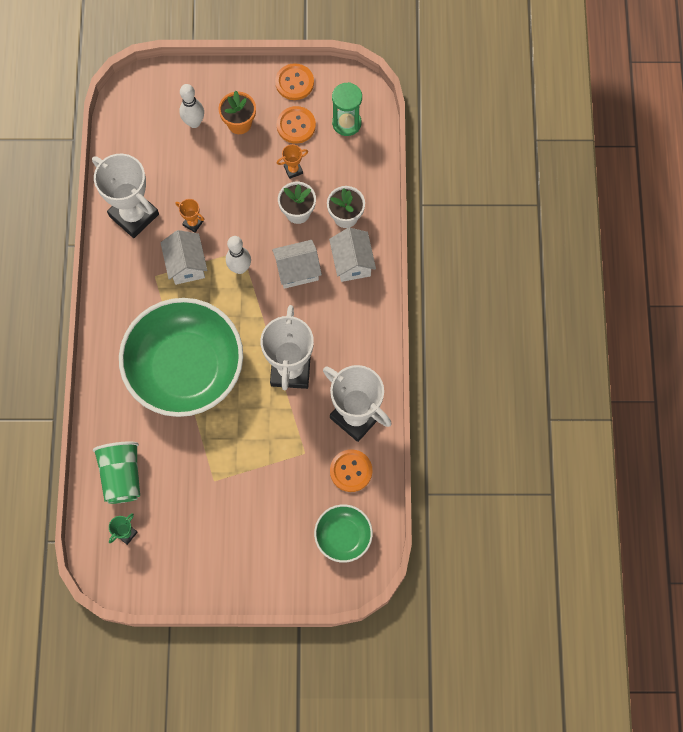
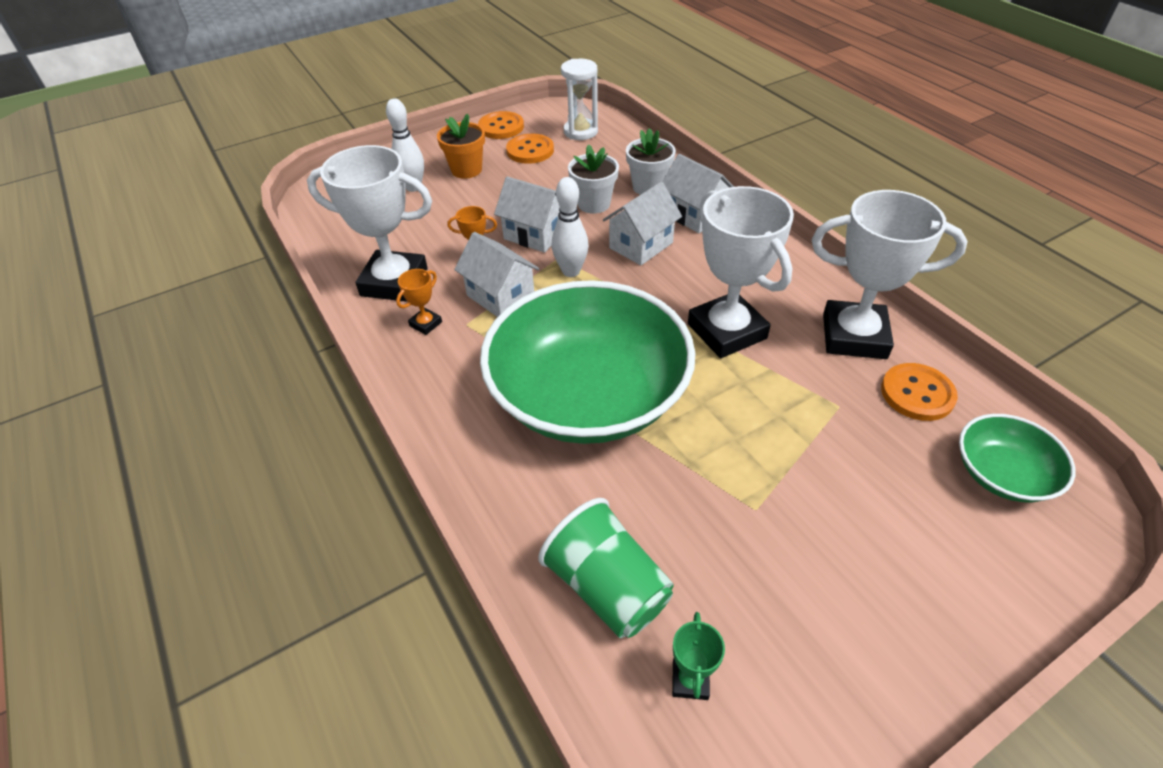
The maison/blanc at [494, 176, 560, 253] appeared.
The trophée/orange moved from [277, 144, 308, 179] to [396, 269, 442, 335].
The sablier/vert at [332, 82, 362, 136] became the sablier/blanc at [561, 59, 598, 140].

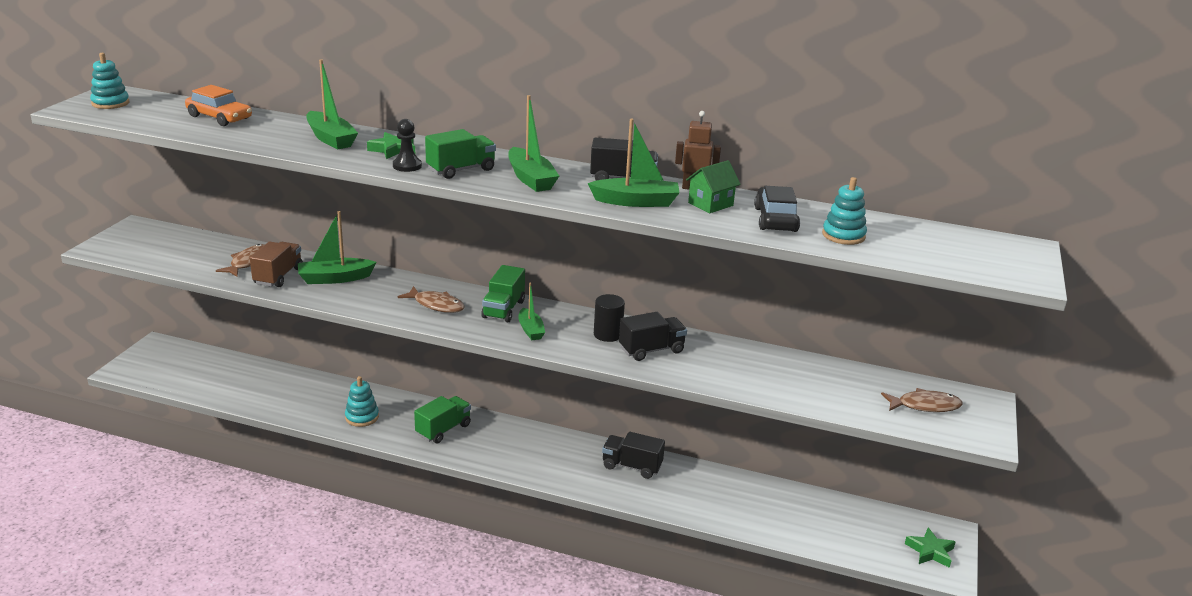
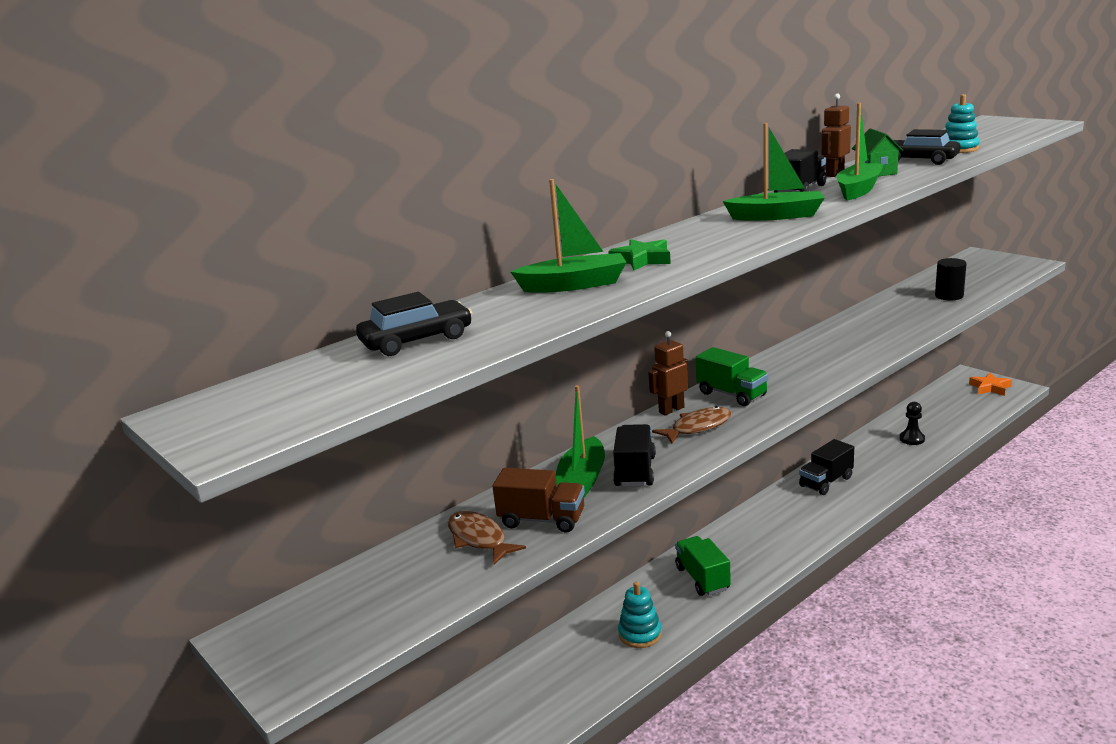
The jouet à empiler/turquoise at [90, 53, 130, 109] disappeared.
The camion/vert at [425, 129, 496, 179] disappeared.
The bateau/vert at [518, 283, 545, 340] disappeared.
The poisson/marron at [881, 388, 963, 412] disappeared.
The robot/marron at [648, 331, 689, 416] appeared.
The pion/noir moved from [393, 119, 422, 172] to [899, 402, 925, 445].
The cylindre/noir moved from [594, 294, 625, 342] to [935, 258, 967, 300].
The camion/noir moved from [619, 312, 687, 361] to [613, 424, 656, 487].
The voiture/orange at [185, 85, 252, 126] became the voiture/noir at [356, 292, 472, 356].
The étoile/vert at [905, 528, 955, 568] became the étoile/orange at [969, 373, 1012, 396].
The camion/marron at [250, 242, 303, 287] turned 150 degrees clockwise.

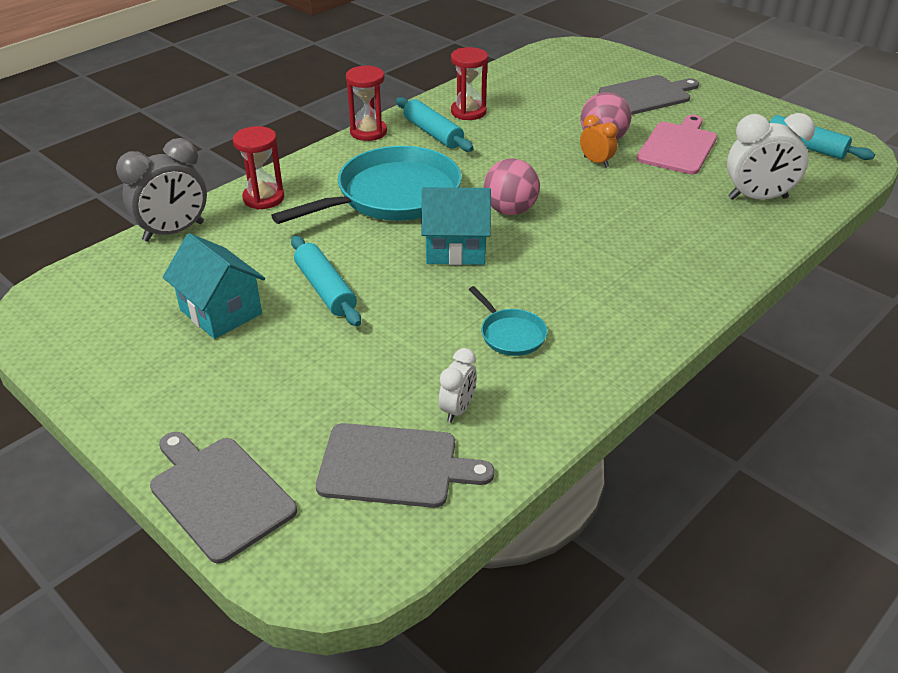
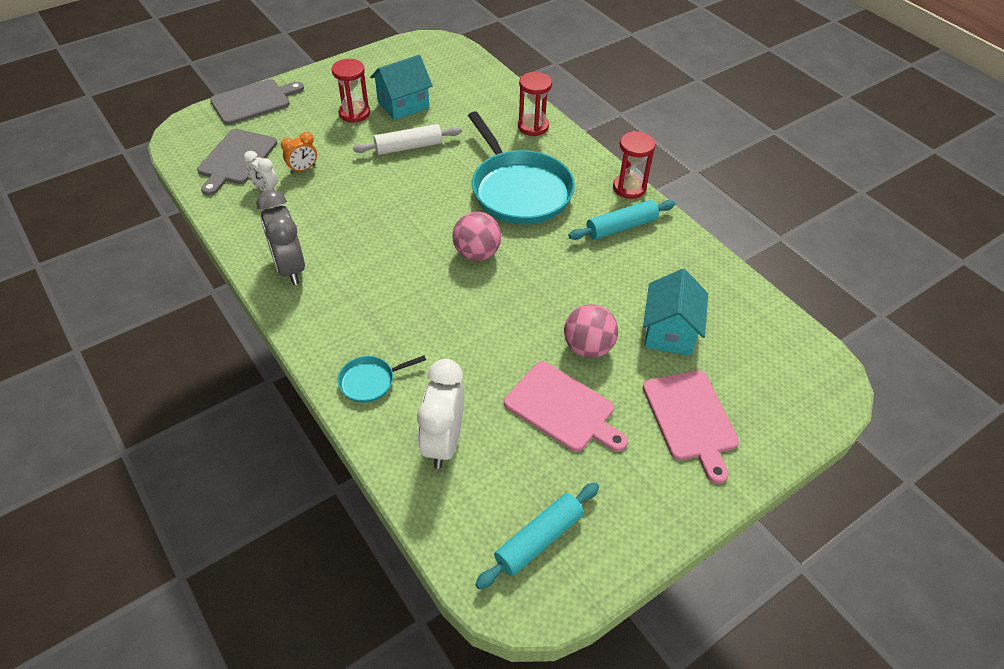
The réveil/gris moved from [116, 138, 207, 242] to [256, 190, 305, 285].
The maison/turquoise moved from [421, 187, 491, 265] to [643, 269, 708, 356].
The sablier/rouge moved from [451, 47, 488, 120] to [332, 59, 370, 123].
The poêle/turquoise moved from [469, 286, 547, 356] to [338, 356, 426, 403].
The réveil/orange moved from [580, 115, 618, 168] to [281, 132, 317, 174].
The rouleau à pâtisserie/turquoise at [291, 236, 361, 326] became the rouleau à pâtisserie/blanc at [353, 124, 462, 155].
The planche à découper/gris at [599, 75, 699, 115] became the planche à découper/rose at [643, 370, 739, 484].

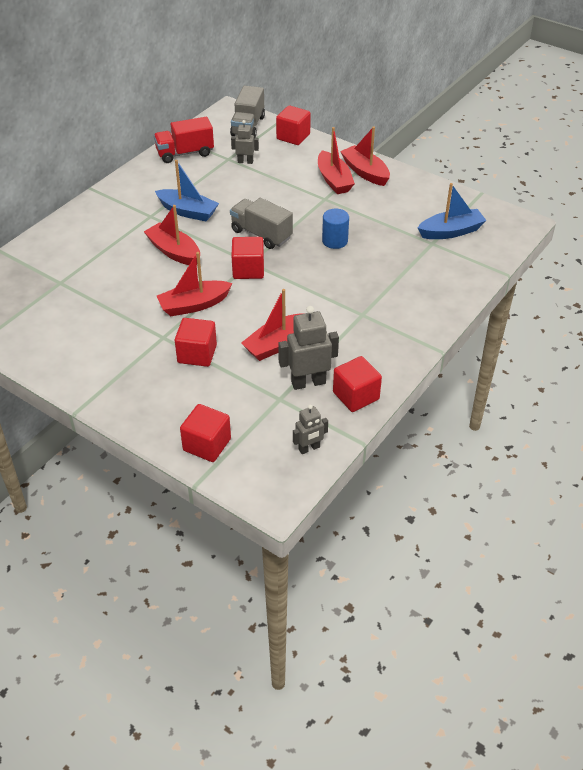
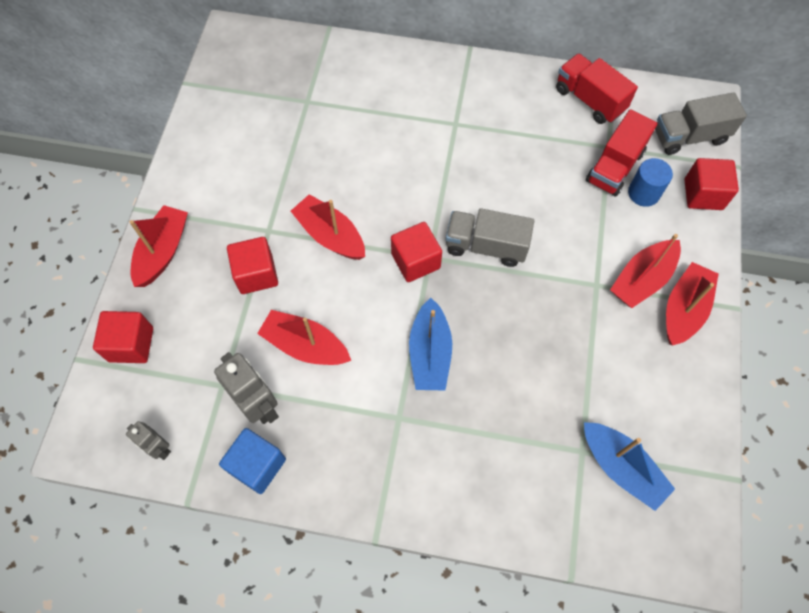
The bateau/rouge moved from [144, 205, 200, 265] to [130, 205, 188, 287].
The bateau/bleu moved from [155, 160, 219, 221] to [409, 298, 452, 390].
The cylindre/bleu moved from [322, 209, 349, 249] to [628, 158, 673, 207].
The robot/gris at [231, 120, 259, 164] was replaced by the camion/rouge at [586, 109, 657, 196].
The cube/rouge at [333, 356, 382, 412] became the cube/bleu at [219, 428, 286, 494].
The camion/gris at [230, 198, 293, 249] turned 90 degrees counterclockwise.

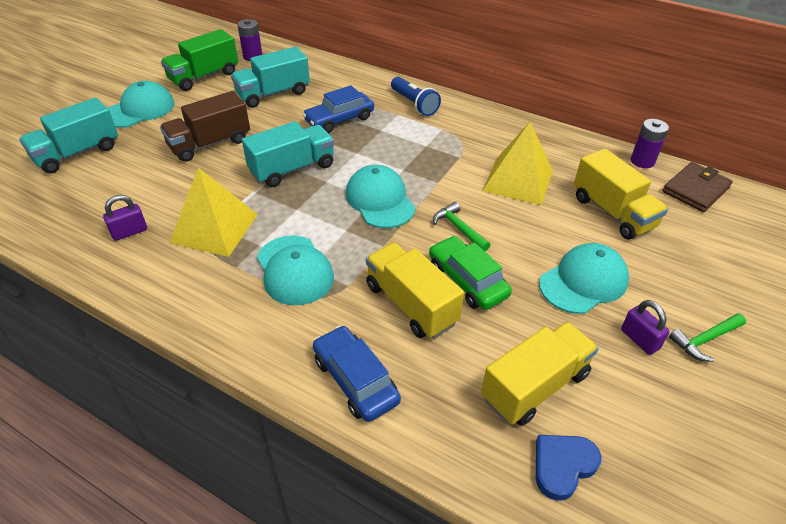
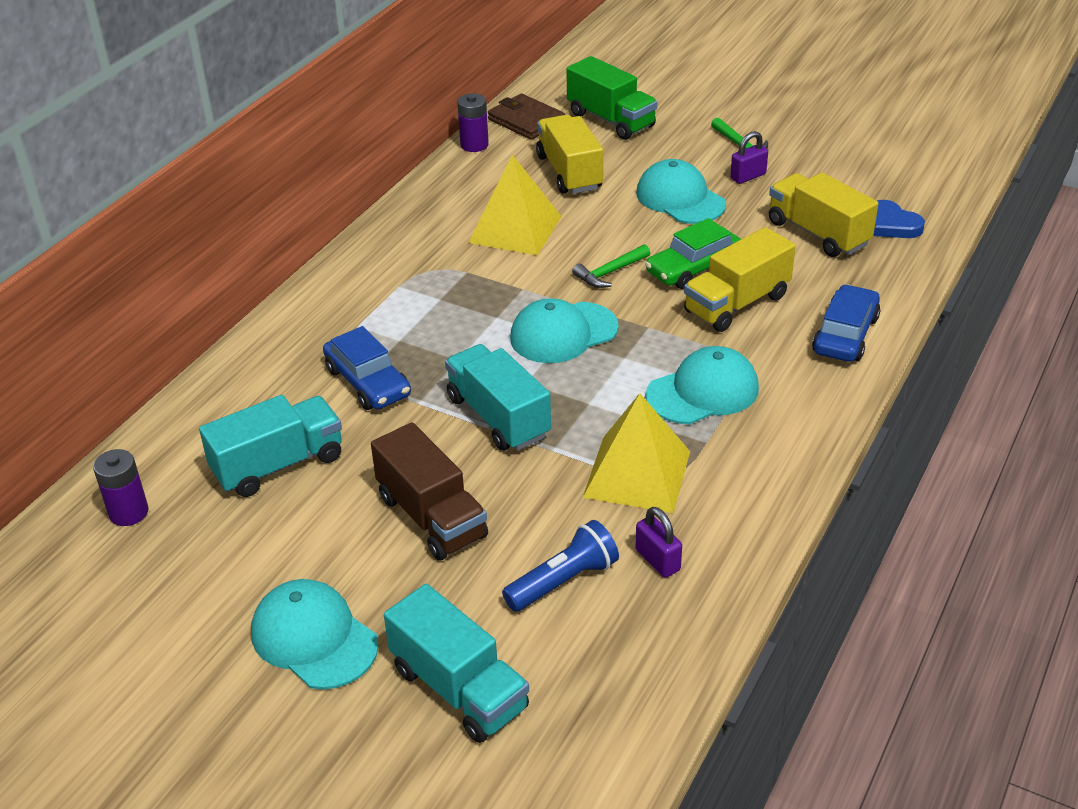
The camion/vert moved from [161, 29, 238, 91] to [567, 56, 657, 140].
The lampe de poche/bleu moved from [391, 77, 441, 116] to [502, 520, 619, 612].
The camion/turquoise at [231, 47, 310, 108] turned 90 degrees counterclockwise.
The voiture/bleu at [313, 325, 401, 422] turned 150 degrees clockwise.
The camion/jaune at [574, 149, 668, 240] turned 75 degrees counterclockwise.

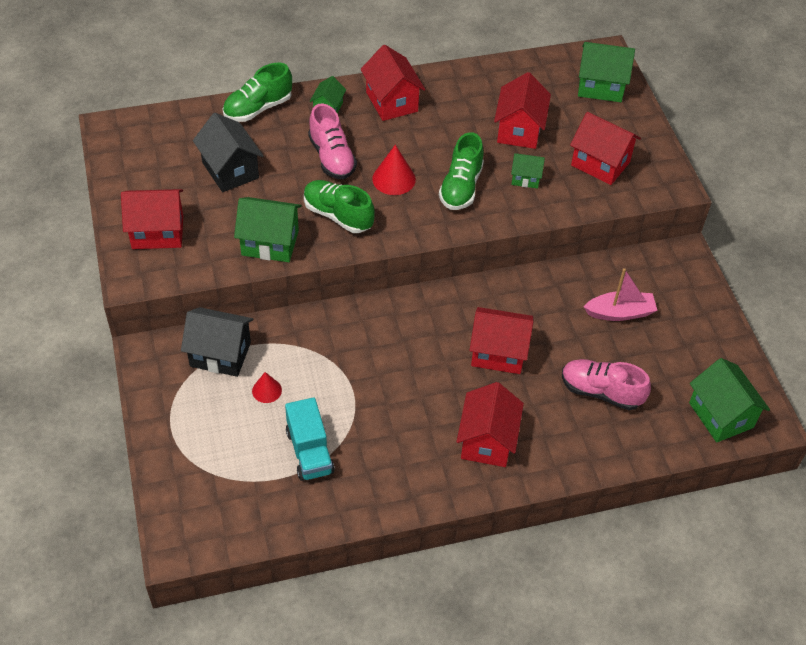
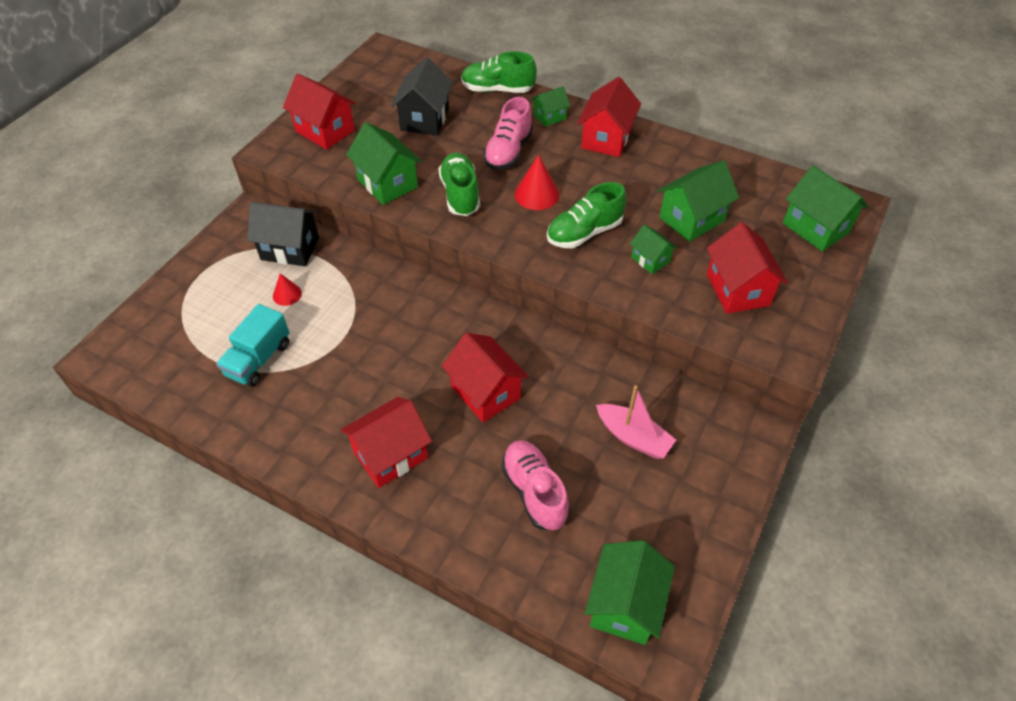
The maison/rouge at [494, 72, 551, 149] became the maison/vert at [658, 161, 739, 242].
The maison/noir at [181, 307, 253, 377] turned 45 degrees counterclockwise.

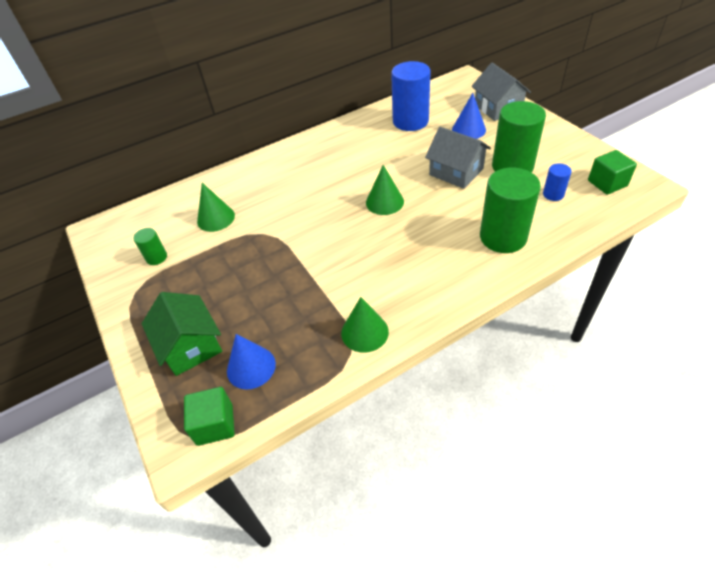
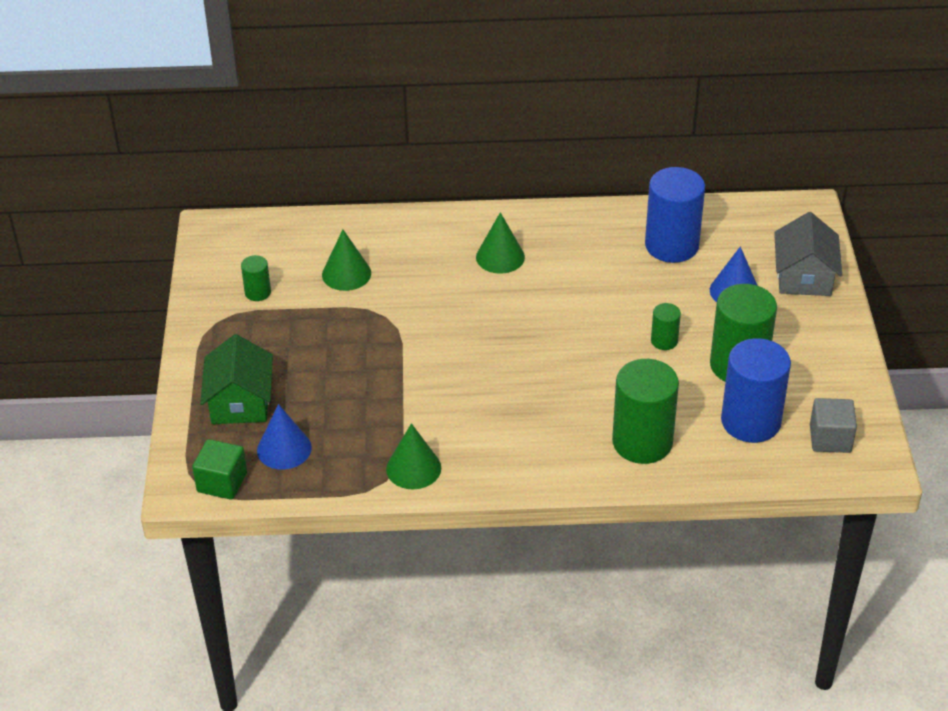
The cône/vert moved from [366, 165, 404, 215] to [476, 212, 525, 274].
The maison/gris at [425, 127, 491, 189] was replaced by the cylindre/vert at [651, 303, 681, 350].
The cube/vert at [588, 150, 637, 195] became the cube/gris at [810, 398, 857, 453].
The cylindre/bleu at [543, 163, 572, 201] changed to 2.10 times the size.

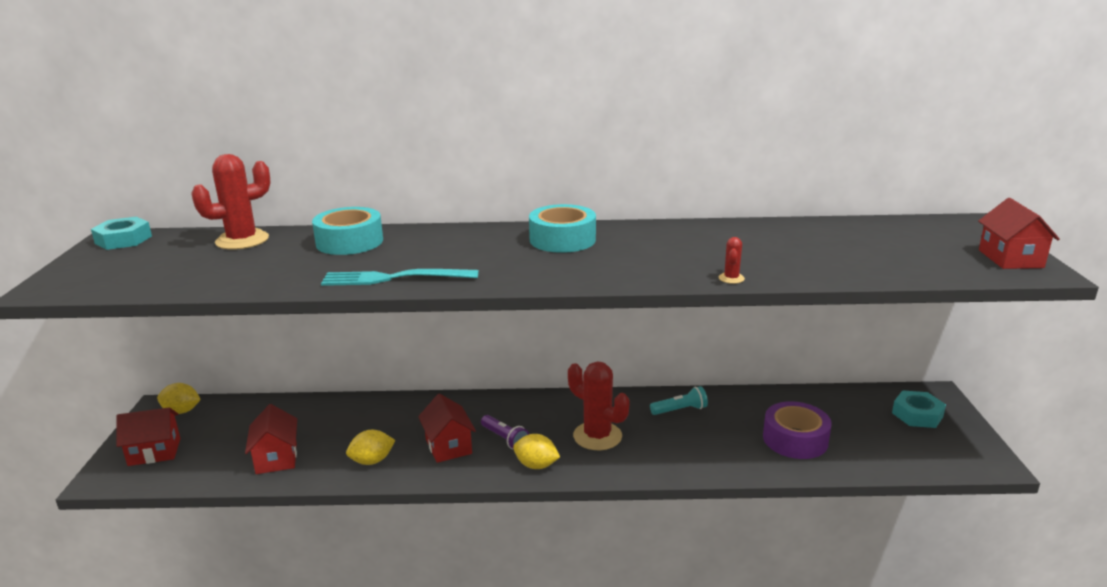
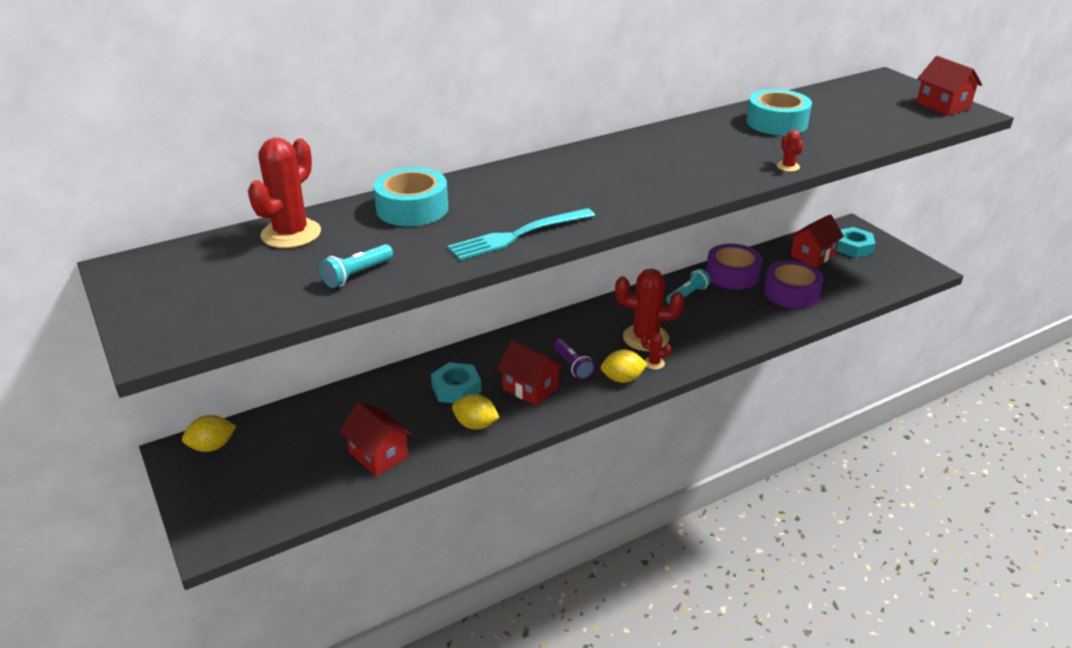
The lampe de poche/turquoise at [320, 244, 393, 288] appeared.
The cactus/rouge at [641, 333, 671, 369] appeared.
The ruban adhésif/violet at [706, 244, 763, 290] appeared.
The écrou/turquoise moved from [91, 217, 152, 250] to [431, 362, 481, 403].
The maison/rouge moved from [116, 407, 181, 466] to [790, 214, 844, 267].
The ruban adhésif/turquoise moved from [529, 204, 596, 253] to [746, 89, 812, 135].
The citron/jaune at [346, 430, 395, 465] turned 75 degrees clockwise.
The lampe de poche/violet at [481, 415, 529, 450] turned 45 degrees clockwise.

